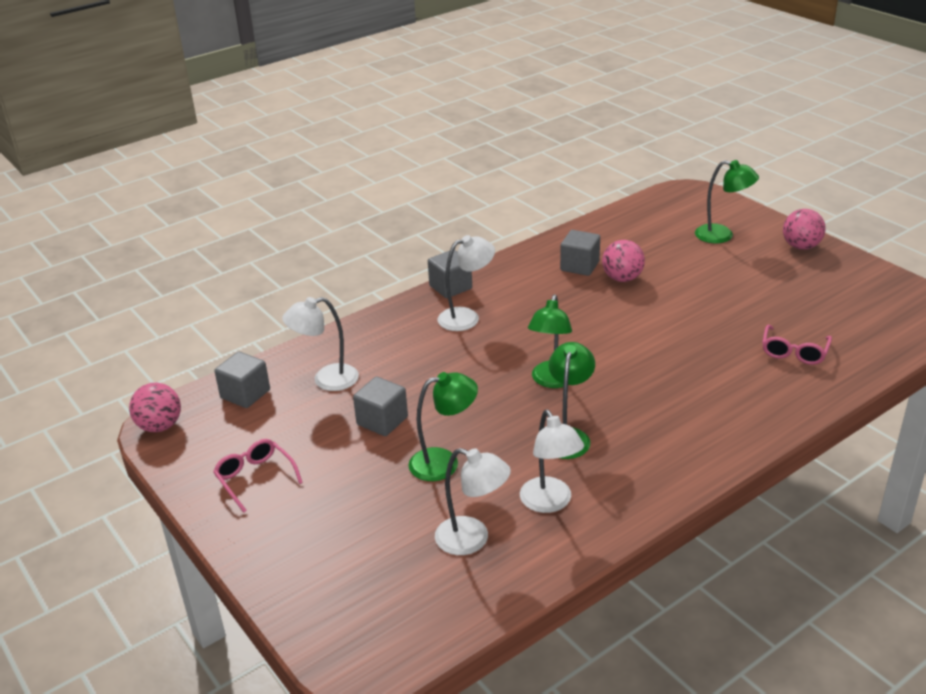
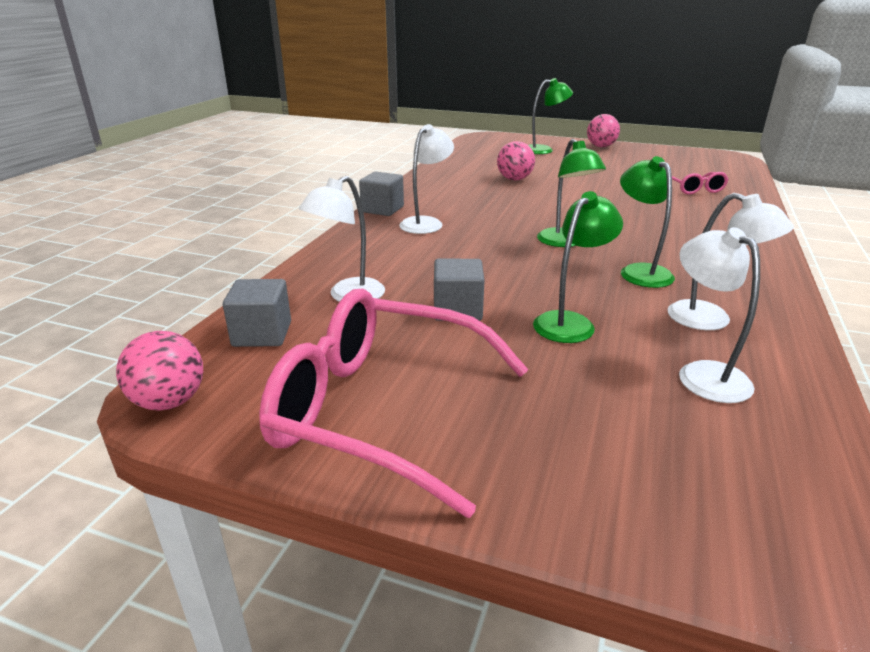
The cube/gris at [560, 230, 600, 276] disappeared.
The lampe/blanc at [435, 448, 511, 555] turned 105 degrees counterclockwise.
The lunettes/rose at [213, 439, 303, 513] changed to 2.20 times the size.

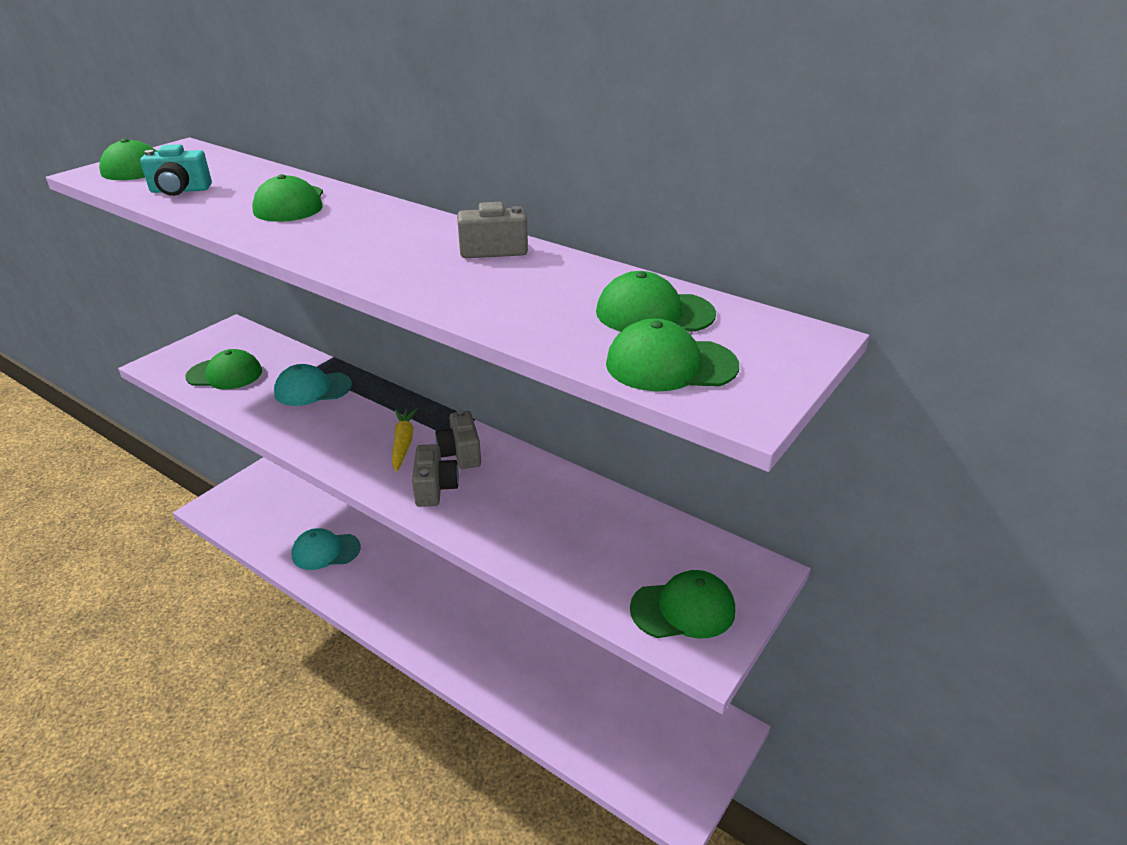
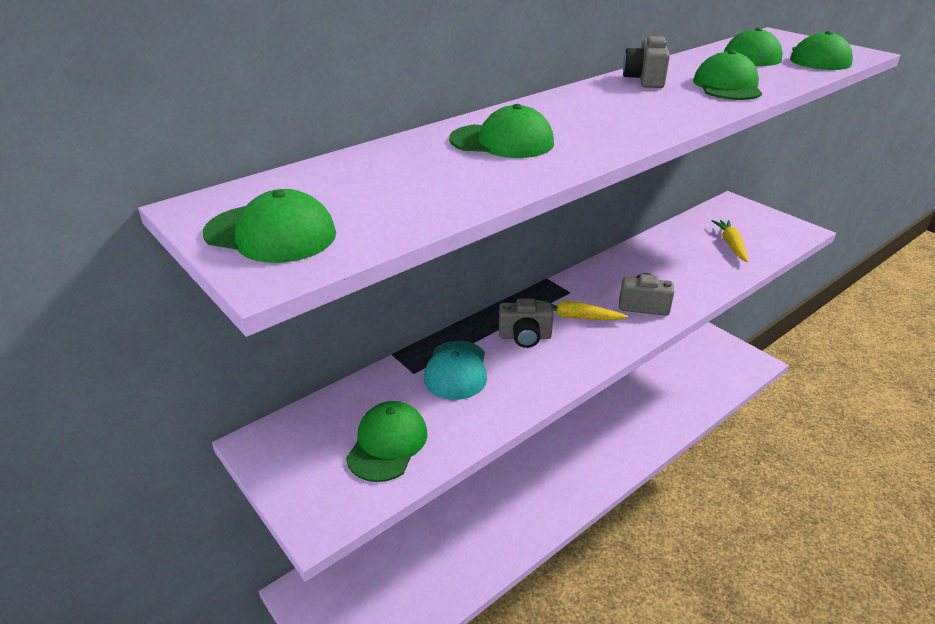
The appareil photo/turquoise at [140, 144, 212, 196] disappeared.
The casquette/turquoise at [292, 528, 361, 570] disappeared.
The carotte/jaune at [712, 220, 749, 262] appeared.
The appareil photo/gris moved from [435, 410, 481, 469] to [499, 299, 554, 348].
The casquette/vert moved from [630, 570, 735, 638] to [693, 50, 762, 100].

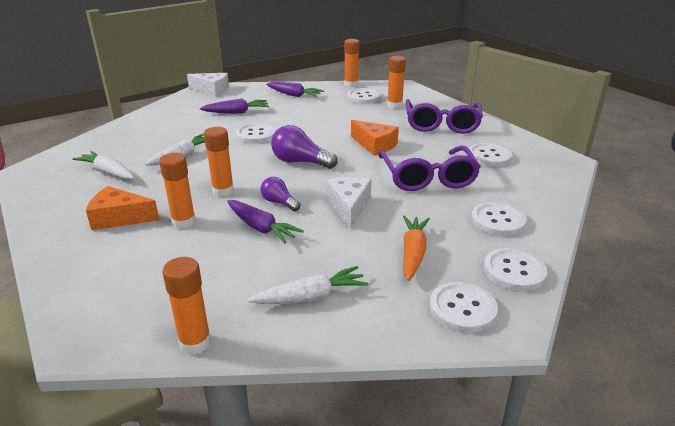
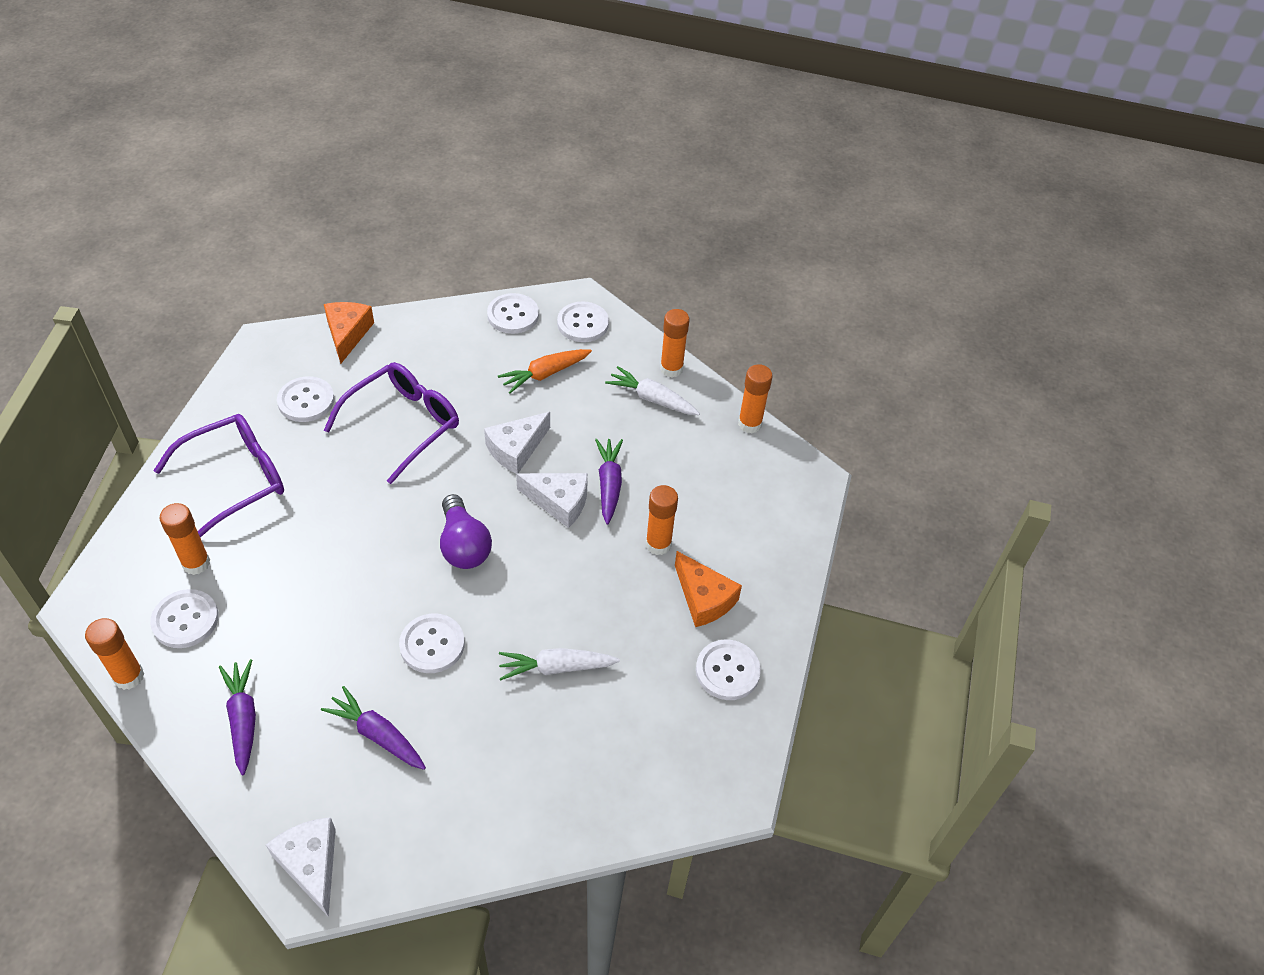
The carotte/blanc at [72, 151, 134, 180] disappeared.
The bâton de colle/orange moved from [204, 127, 234, 197] to [660, 309, 689, 377].
The fromage/orange moved from [351, 120, 399, 156] to [324, 302, 374, 364].
The bouton/blanc moved from [471, 202, 526, 236] to [696, 640, 761, 700].
The ampoule/violet at [261, 177, 300, 211] was replaced by the fromage/blanc at [516, 473, 588, 528].

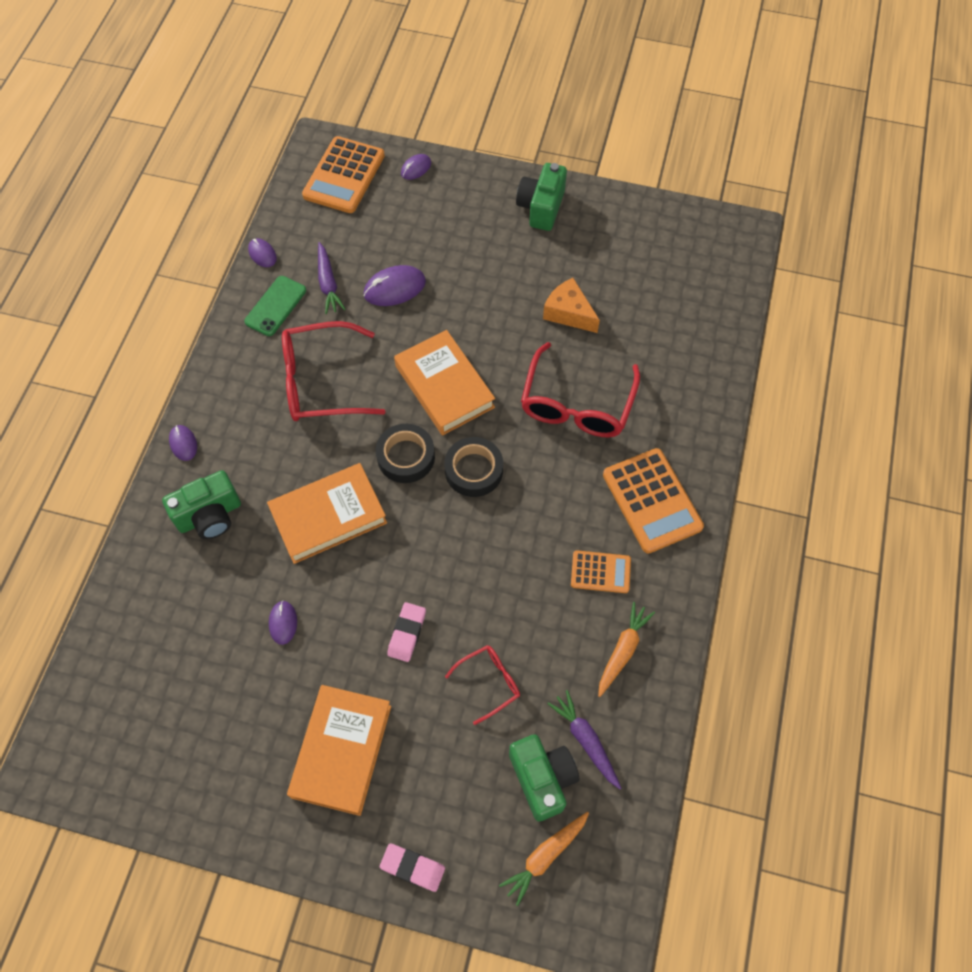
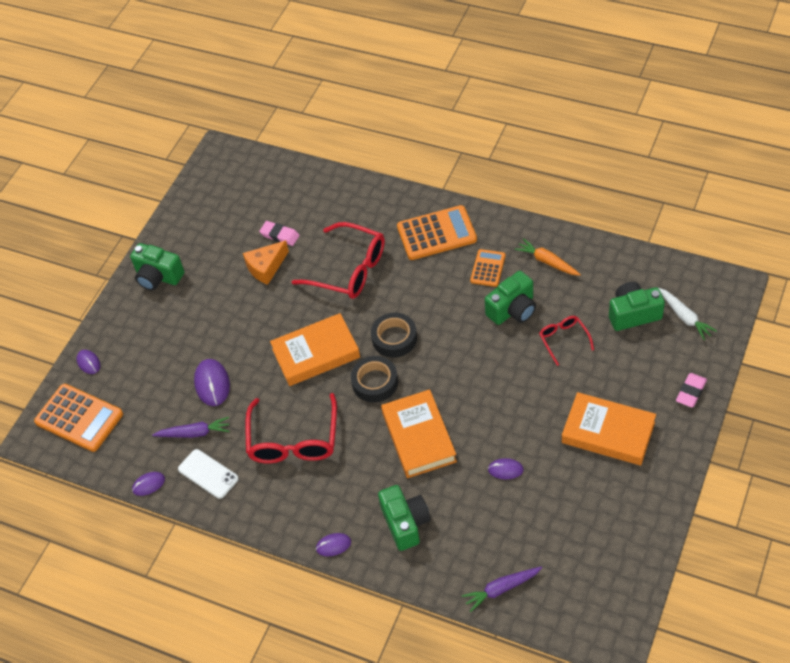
The appareil photo/vert at [485, 271, 536, 325] appeared.
The gomme/rose moved from [387, 602, 426, 662] to [259, 221, 300, 246].
The carotte/violet moved from [547, 690, 621, 789] to [461, 566, 542, 612].
The téléphone/vert at [244, 276, 306, 336] became the téléphone/blanc at [178, 449, 239, 499].
The carotte/orange at [499, 812, 589, 906] became the carotte/blanc at [658, 288, 717, 340].

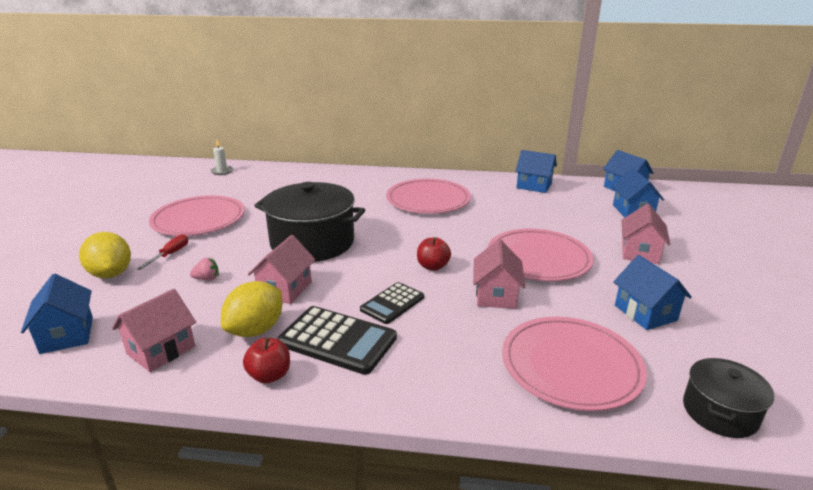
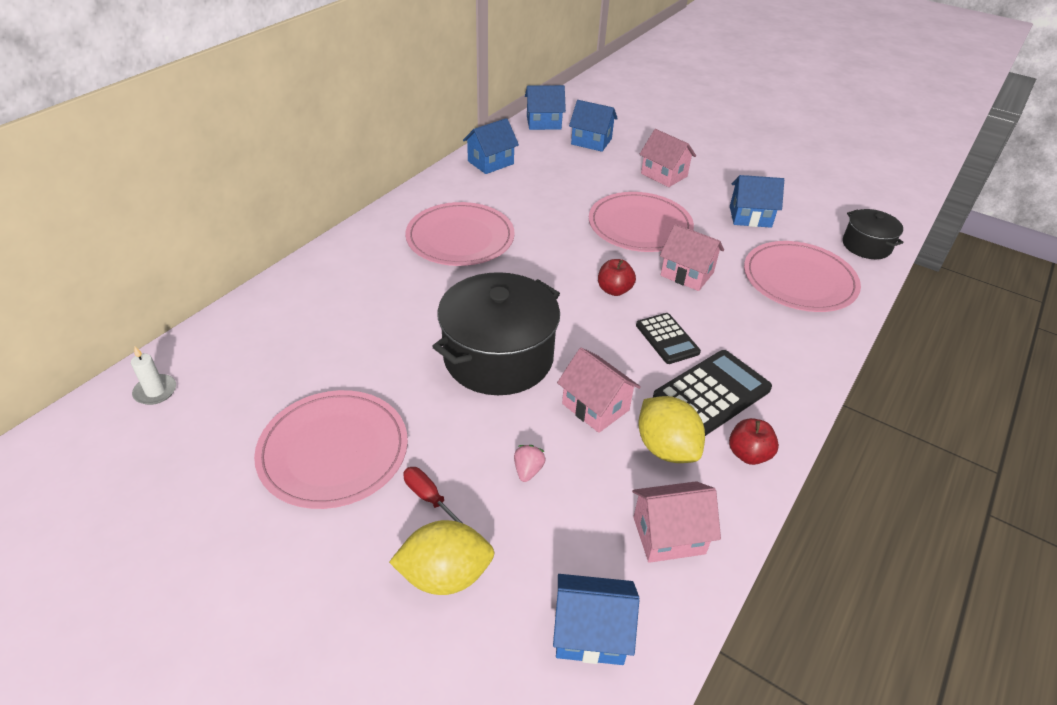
The maison/rose at [112, 289, 196, 372] turned 75 degrees counterclockwise.

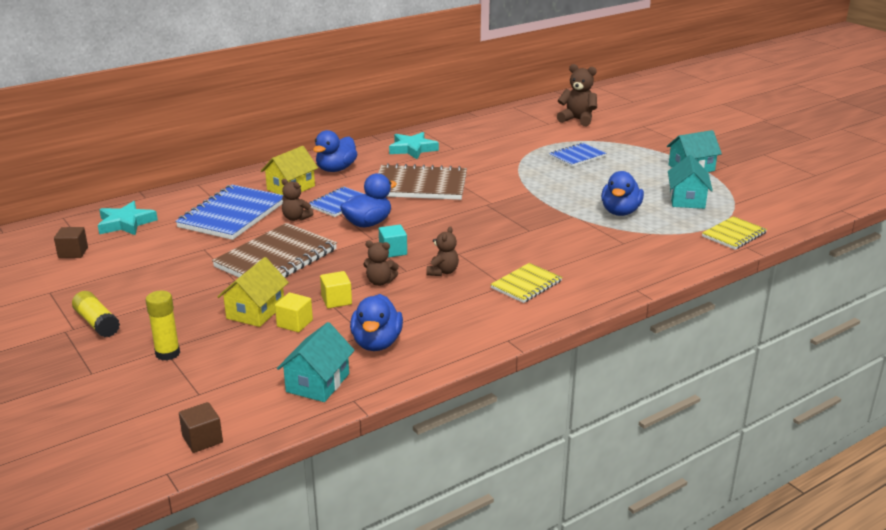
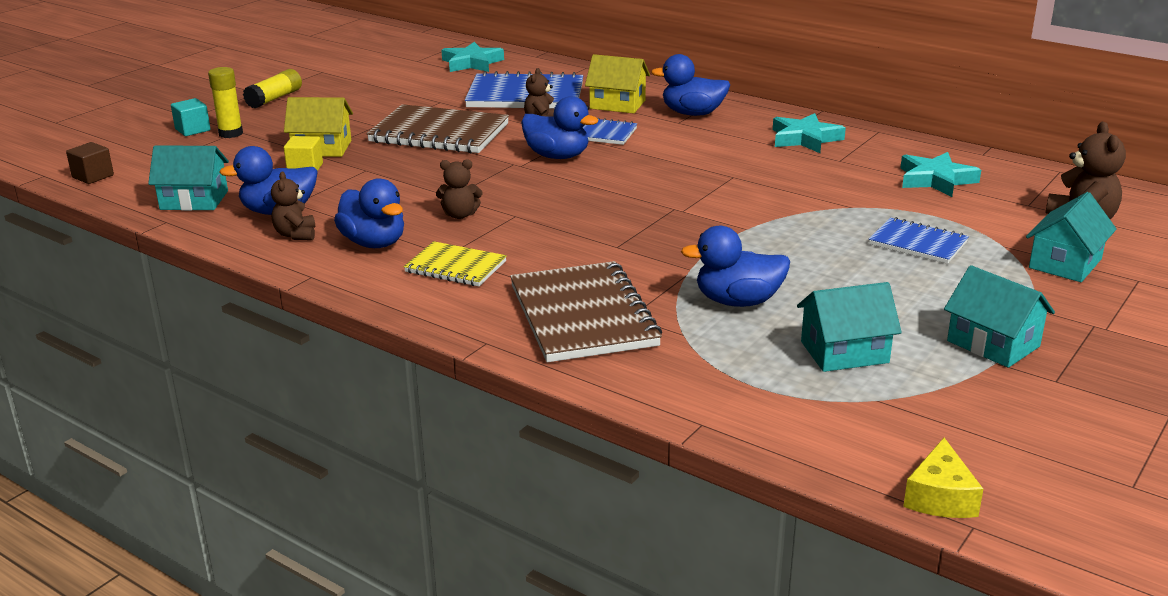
The cube/marron at [54, 227, 88, 258] disappeared.
The cube/jaune at [320, 271, 352, 308] disappeared.
The carnet/jaune at [702, 216, 767, 250] disappeared.
The canard/bleu at [334, 178, 404, 248] appeared.
The étoile/turquoise at [900, 152, 981, 197] appeared.
The fromage/jaune at [903, 438, 983, 518] appeared.
The maison/turquoise at [1026, 192, 1117, 282] appeared.
The ours en peluche/marron moved from [363, 241, 399, 286] to [271, 172, 315, 240].
The carnet/marron moved from [378, 163, 467, 200] to [510, 261, 662, 362].
The cube/turquoise moved from [379, 225, 407, 258] to [171, 98, 211, 136].

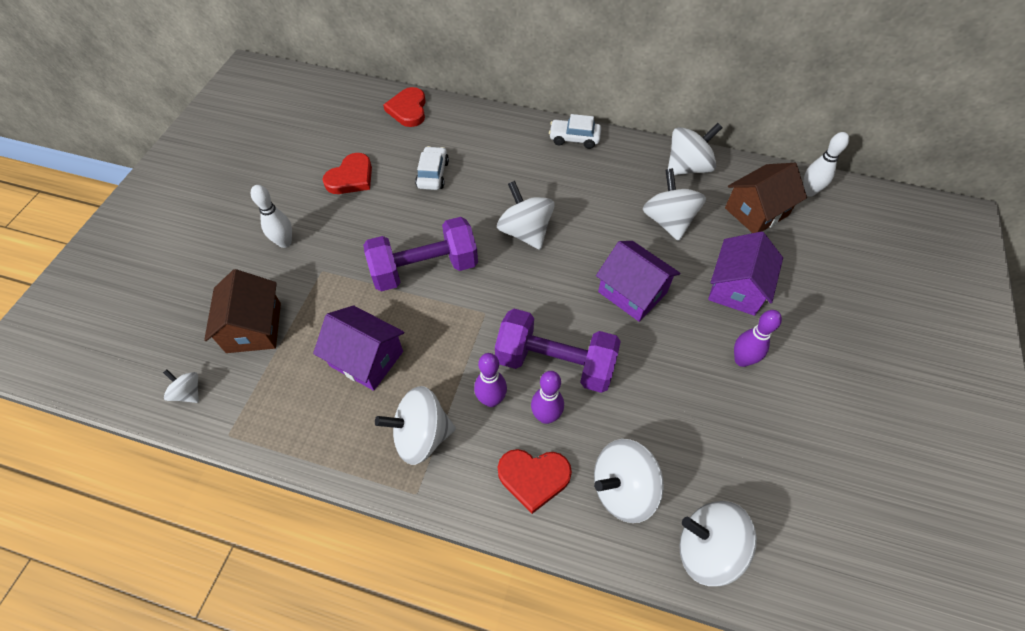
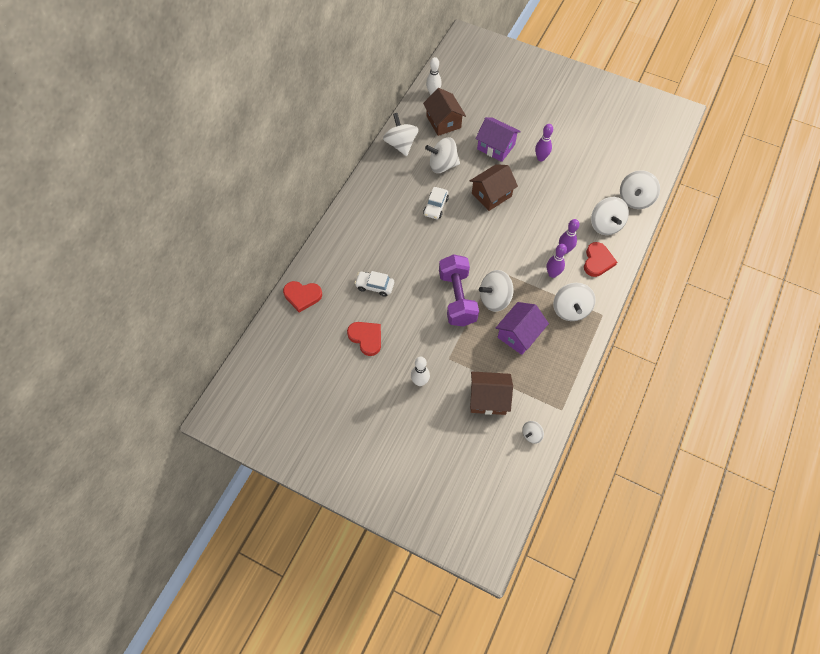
The haltère/violet at [495, 309, 621, 393] disappeared.
The toupie/blanc moved from [497, 181, 555, 250] to [479, 270, 513, 312].
The voiture/blanc moved from [549, 114, 601, 149] to [423, 187, 449, 219].
The maison/violet at [596, 241, 680, 322] became the maison/marron at [470, 164, 518, 211].

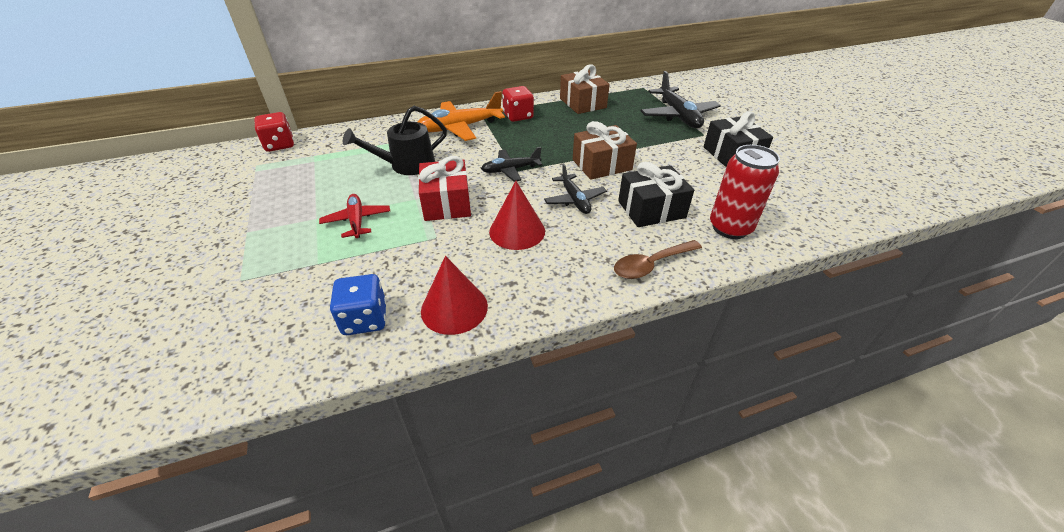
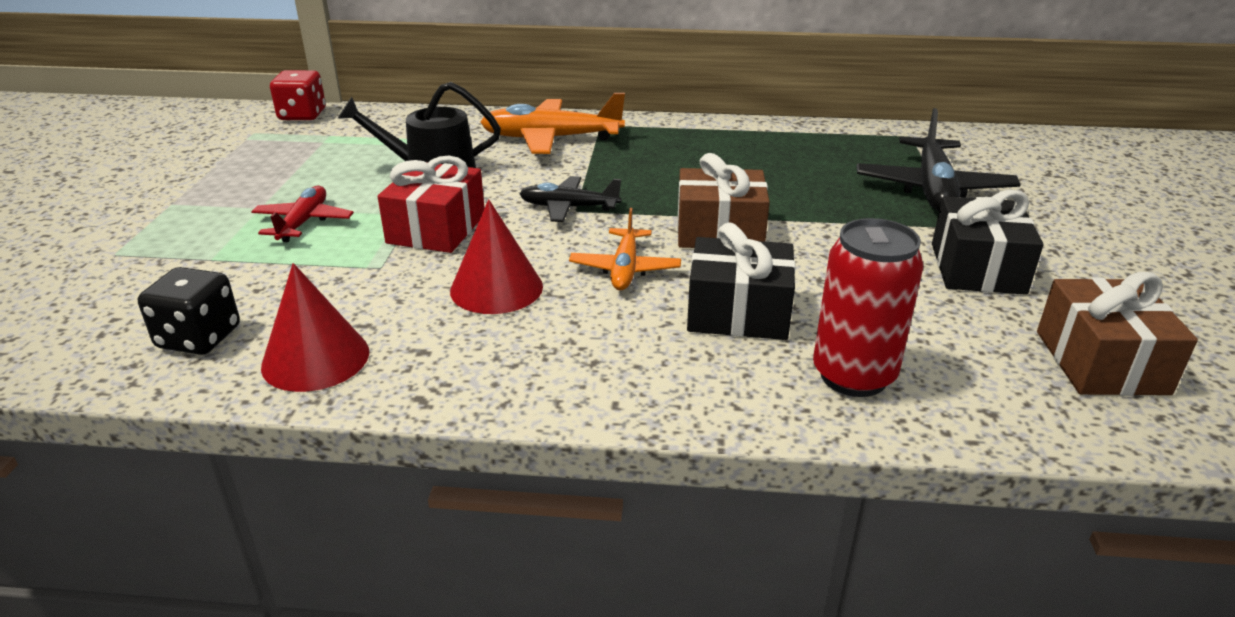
The dé/rouge at [502, 86, 534, 122] disappeared.
The cuillère/marron at [614, 240, 702, 279] disappeared.
The cadeau/marron moved from [560, 65, 610, 114] to [1037, 272, 1198, 396].
The dé/bleu at [330, 274, 386, 335] became the dé/noir at [138, 267, 240, 355].
The avion/noir at [544, 163, 607, 214] became the avion/orange at [569, 208, 681, 290].

